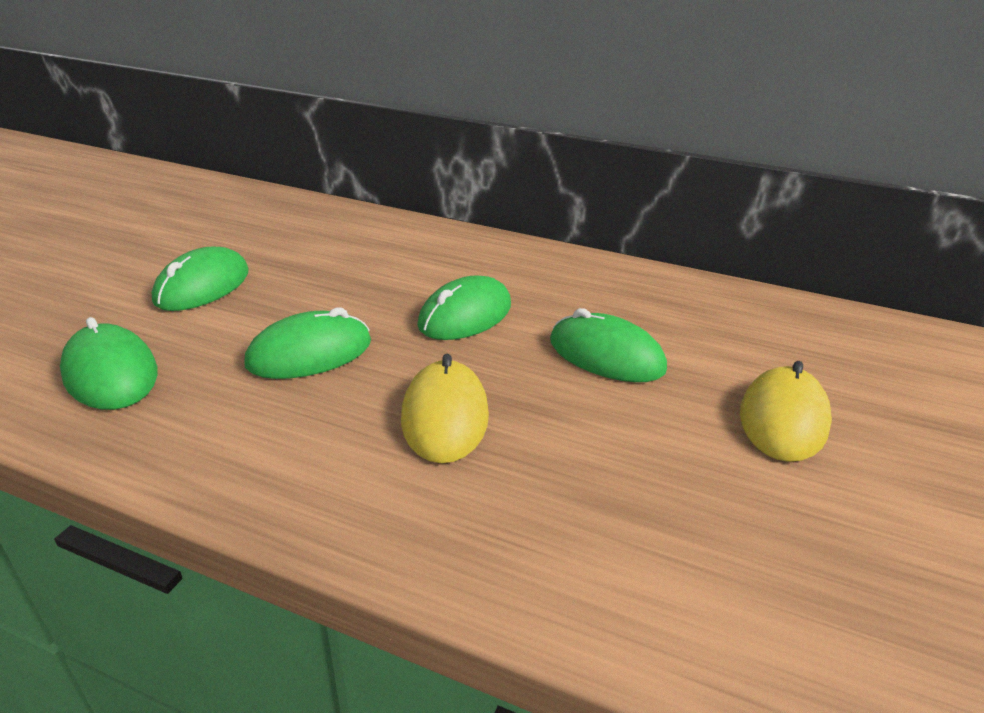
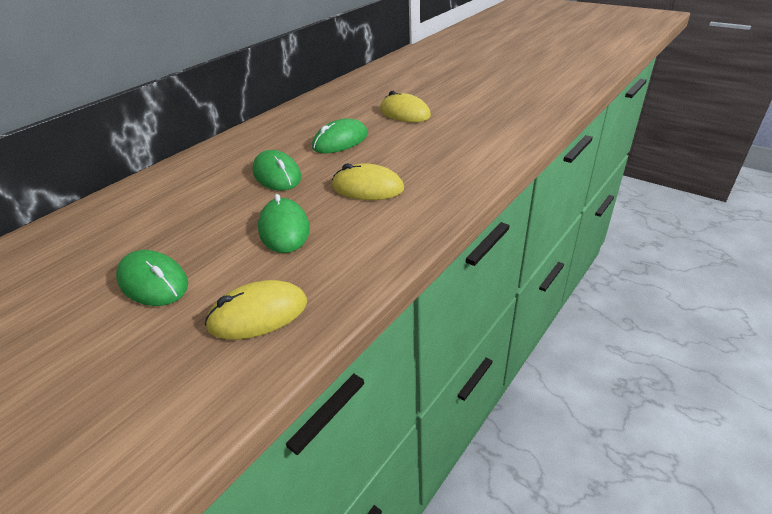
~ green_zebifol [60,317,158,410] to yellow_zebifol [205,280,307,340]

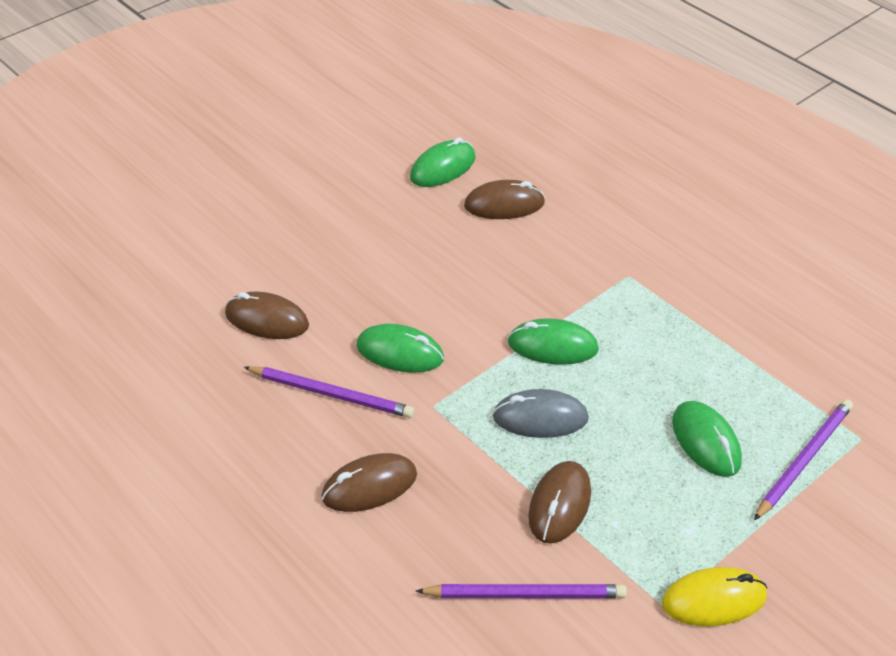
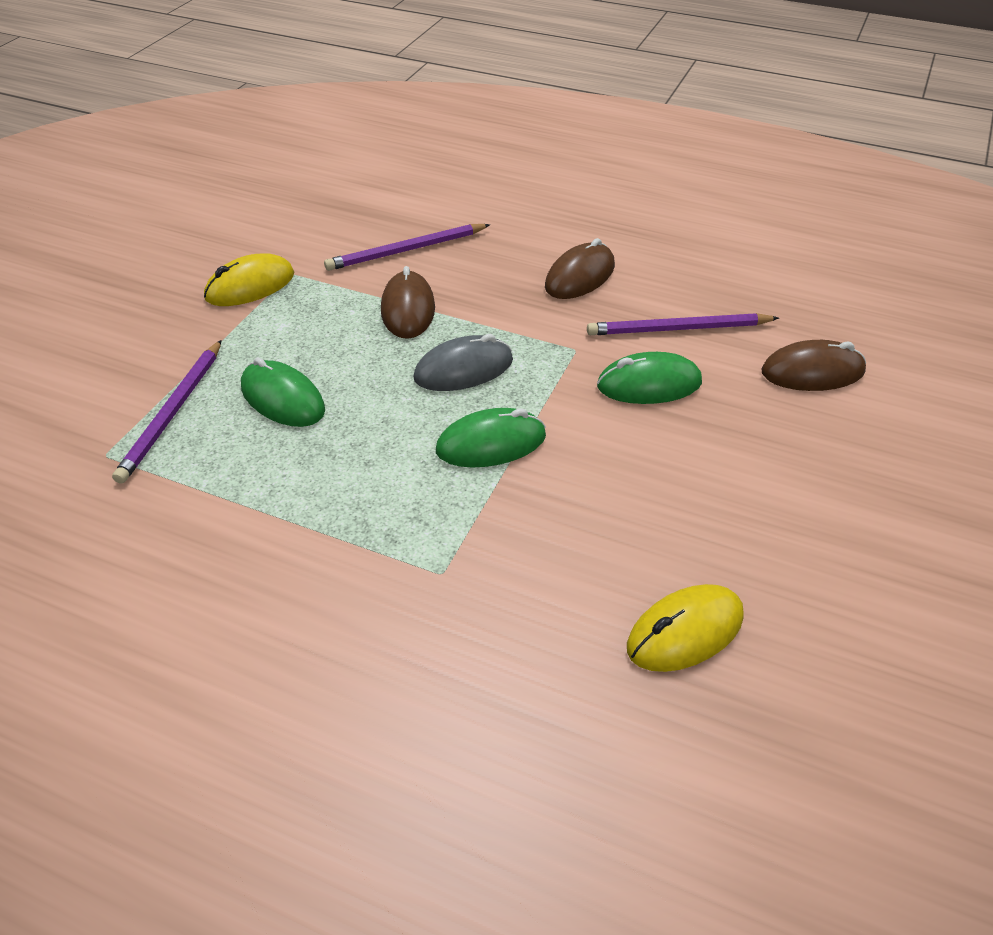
- green_zebifol [410,137,476,187]
~ brown_zebifol [464,180,545,219] to yellow_zebifol [627,584,744,672]

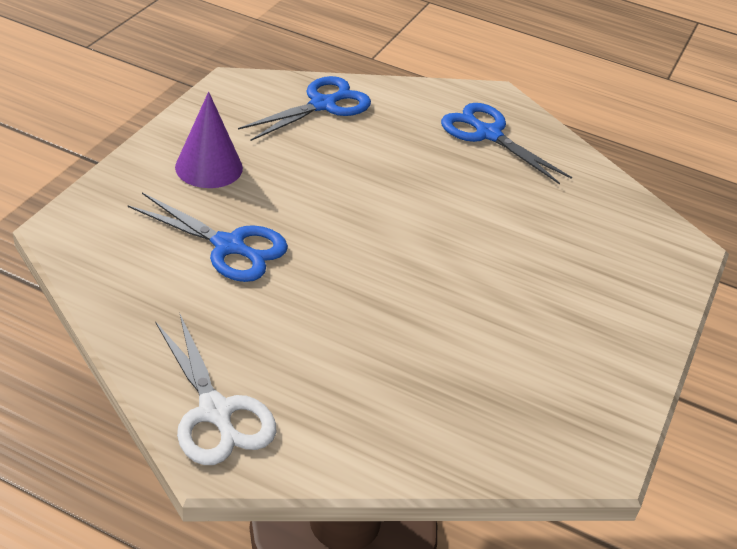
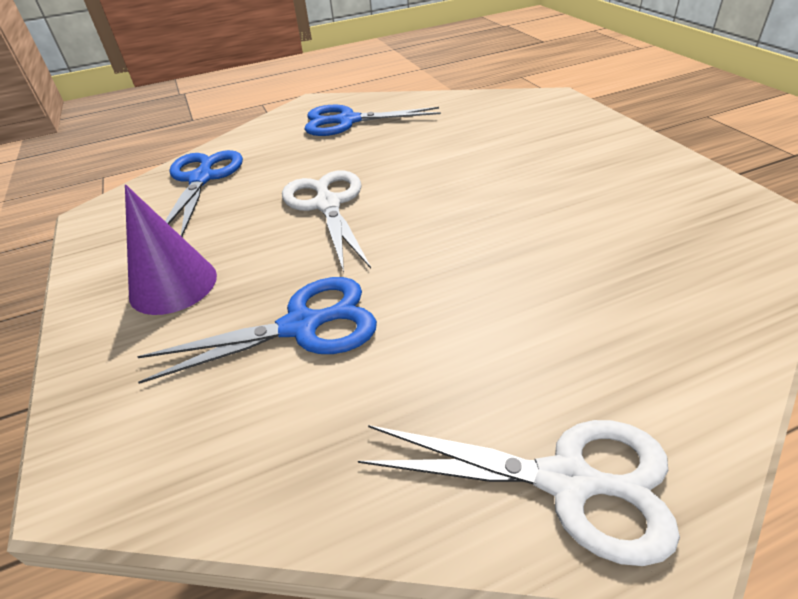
+ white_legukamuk [282,170,371,272]

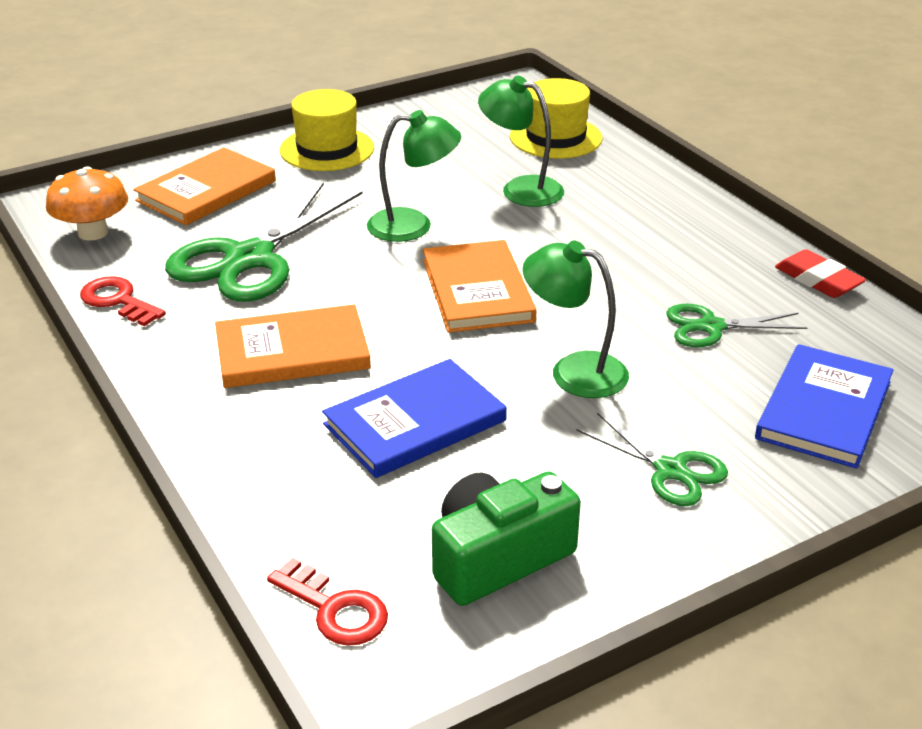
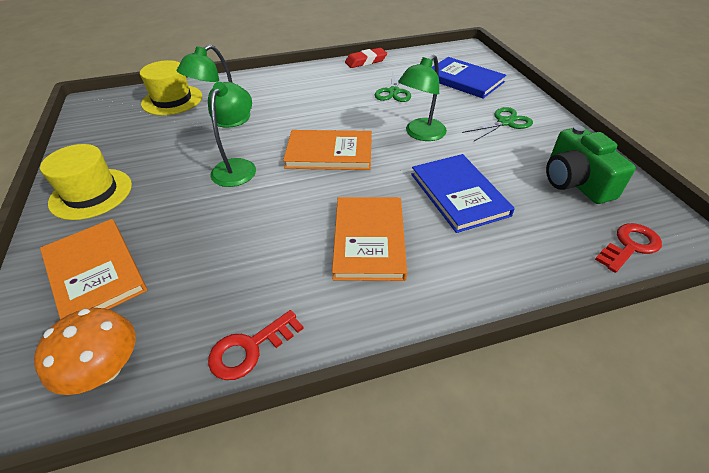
- green_legukamuk [165,182,363,302]

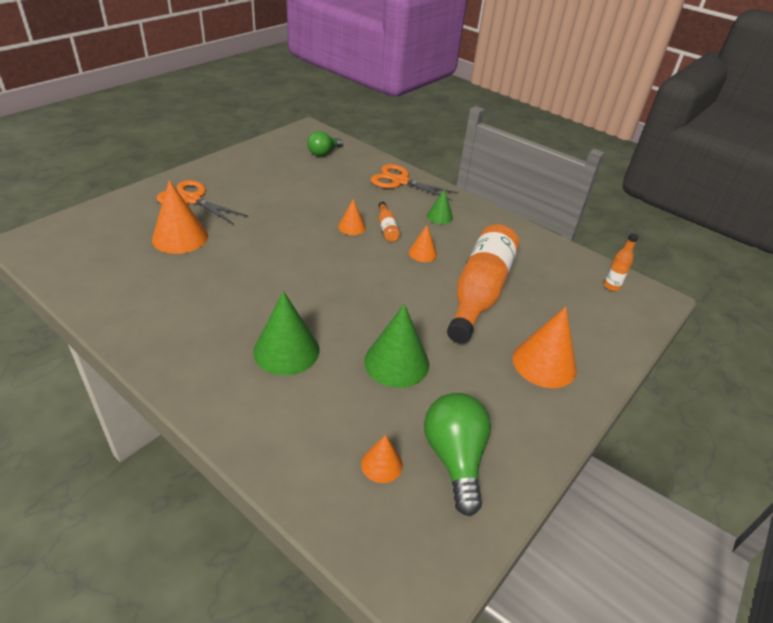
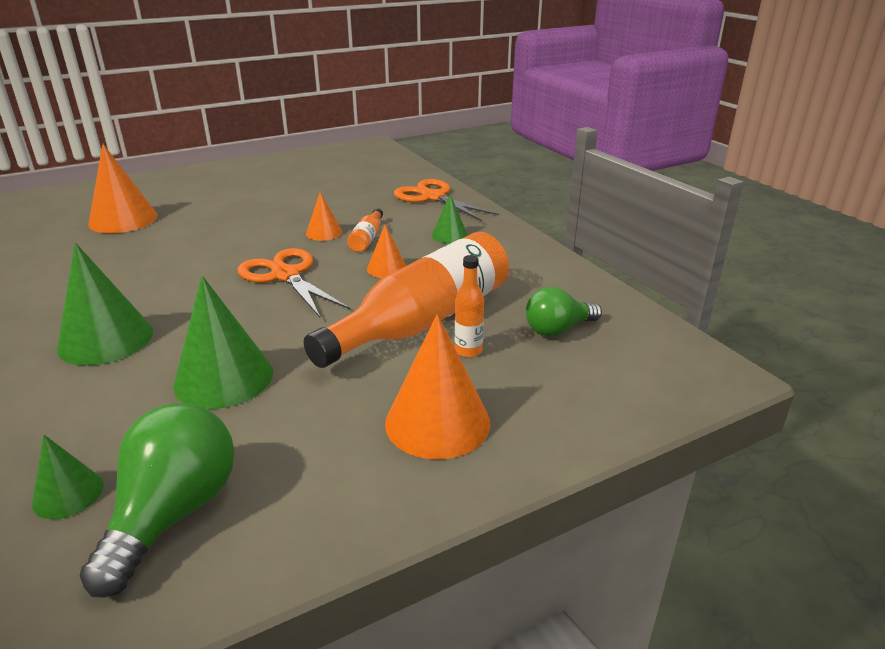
~ orange_legukamuk [157,180,249,225] to [238,248,350,317]
~ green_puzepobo [307,131,343,156] to [526,287,602,337]
~ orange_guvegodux [604,233,638,291] to [455,255,484,358]
~ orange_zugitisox [361,435,403,483] to green_zugitisox [32,435,104,519]

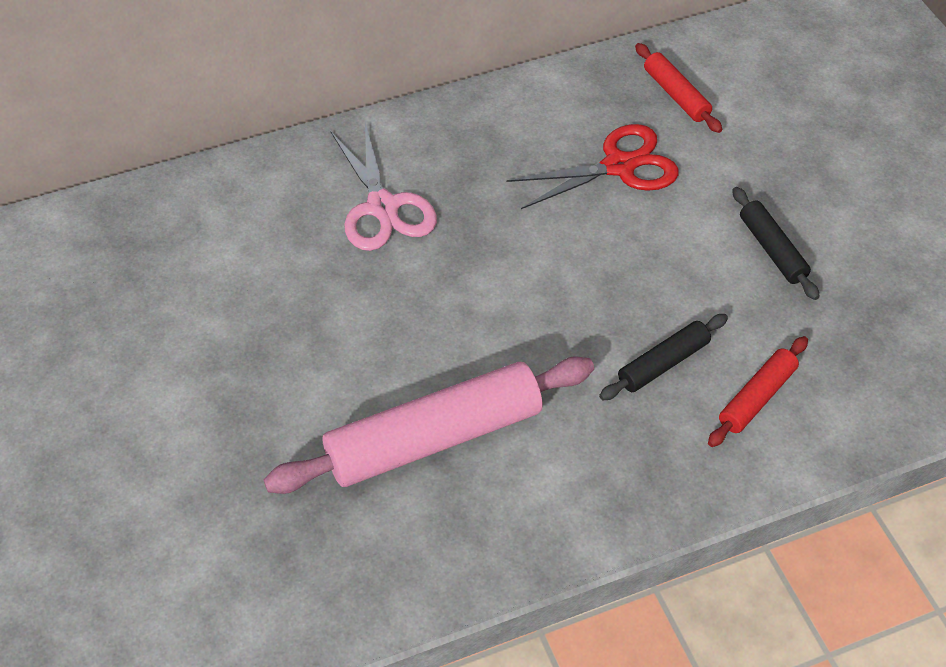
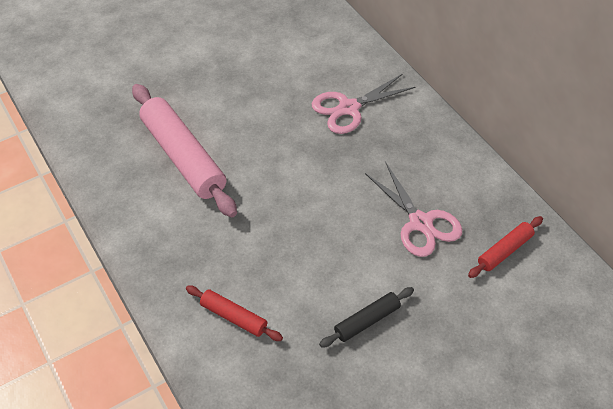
- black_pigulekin [599,314,728,400]
~ red_legukamuk [507,124,679,209] to pink_legukamuk [365,162,462,257]

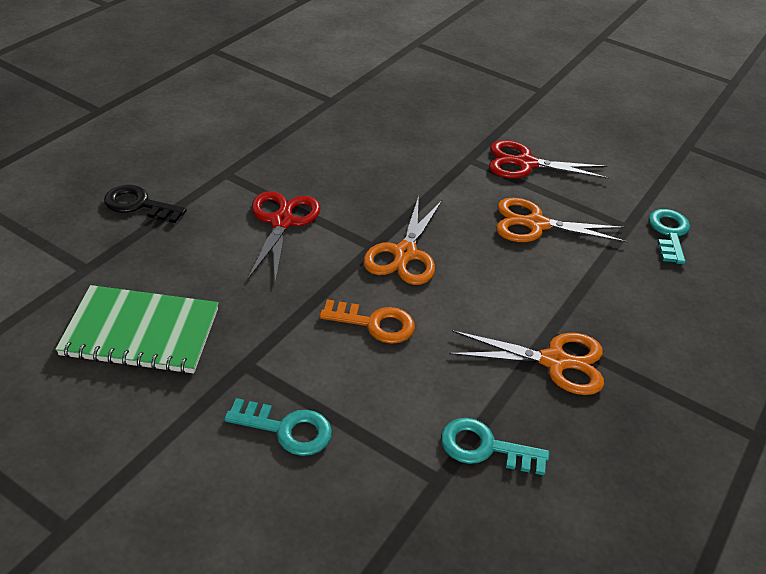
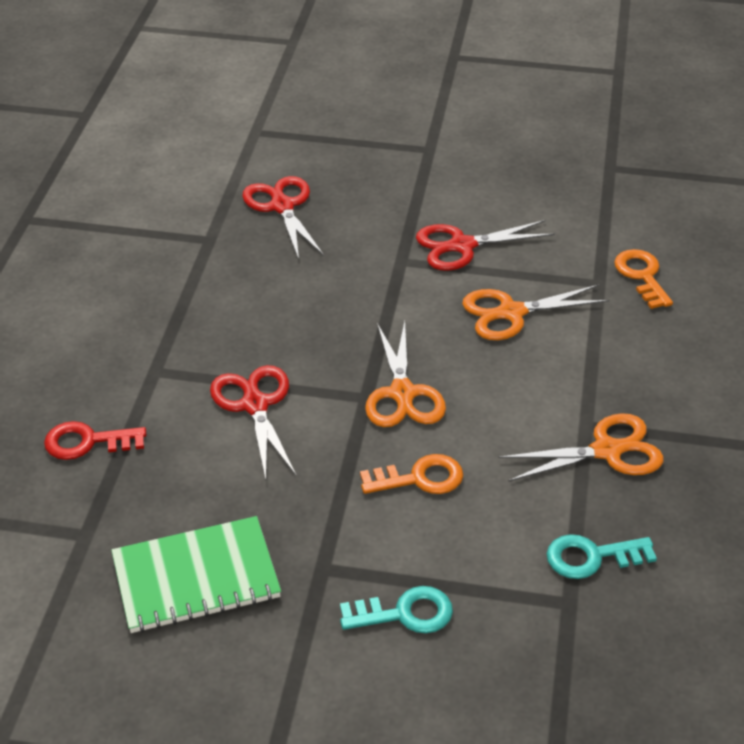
+ red_legukamuk [242,176,324,260]
~ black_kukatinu [104,185,187,223] to red_kukatinu [44,421,146,460]
~ turquoise_kukatinu [649,209,690,264] to orange_kukatinu [614,249,673,309]

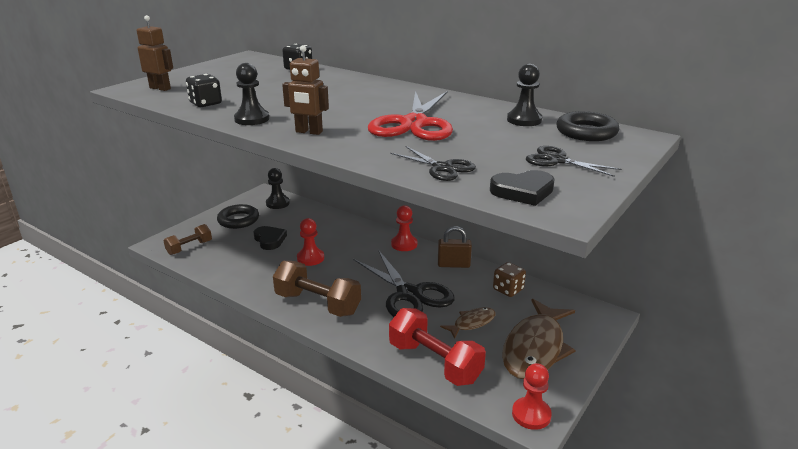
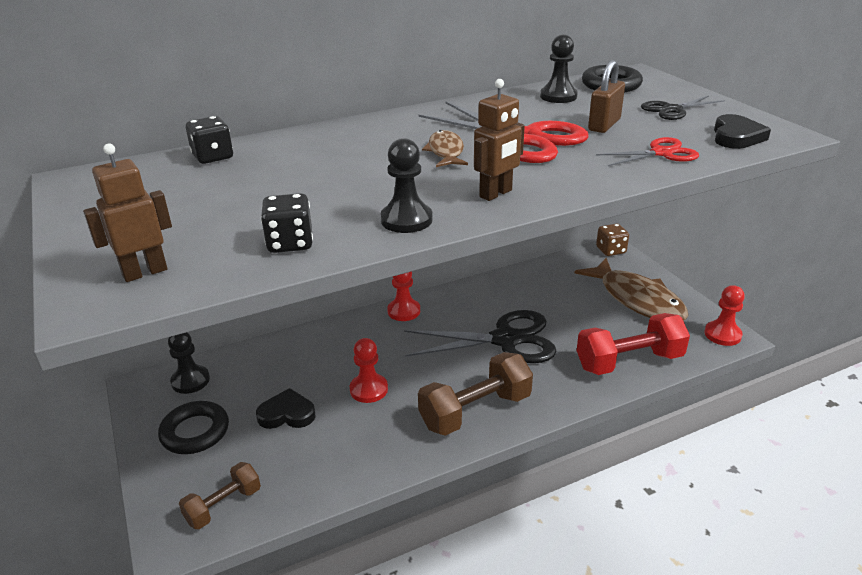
~ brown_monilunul [438,226,472,268] to [588,60,625,133]
~ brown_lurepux [440,307,496,339] to [422,130,468,167]
~ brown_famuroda [493,262,526,297] to [596,224,629,256]
~ black_legukamuk [390,146,476,181] to red_legukamuk [596,137,699,166]
~ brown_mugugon [163,224,212,255] = [179,462,261,529] 60 degrees clockwise

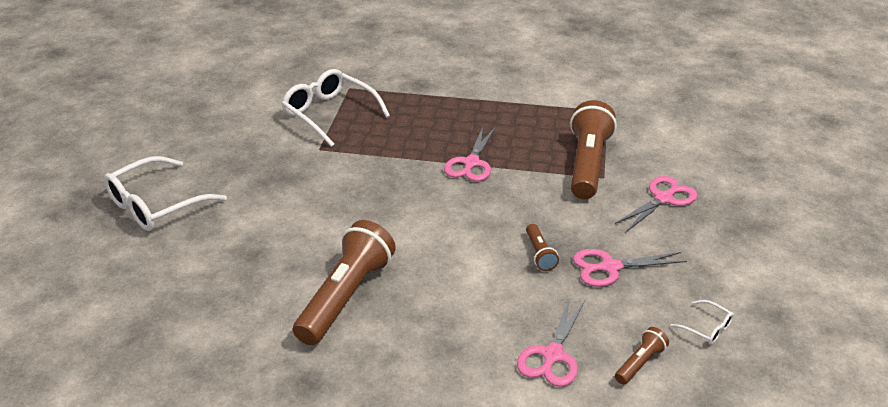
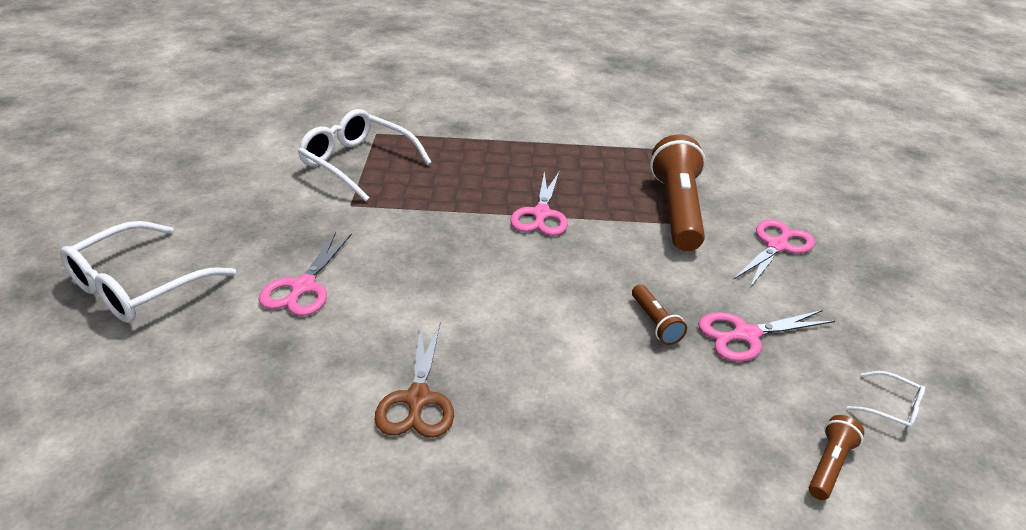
~ pink_legukamuk [517,297,586,387] to [259,232,352,316]
~ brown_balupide [293,220,396,345] to brown_legukamuk [375,323,454,438]

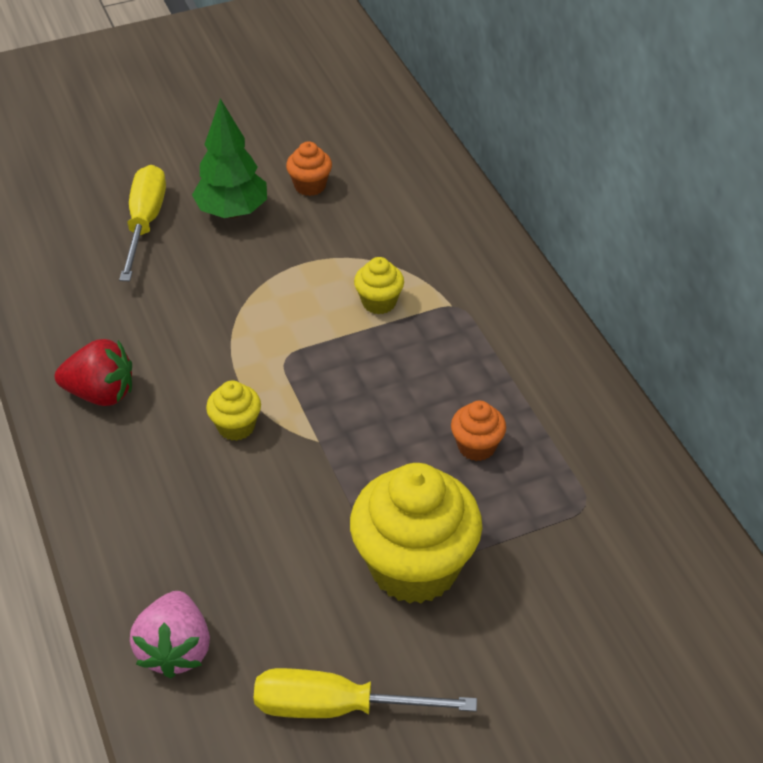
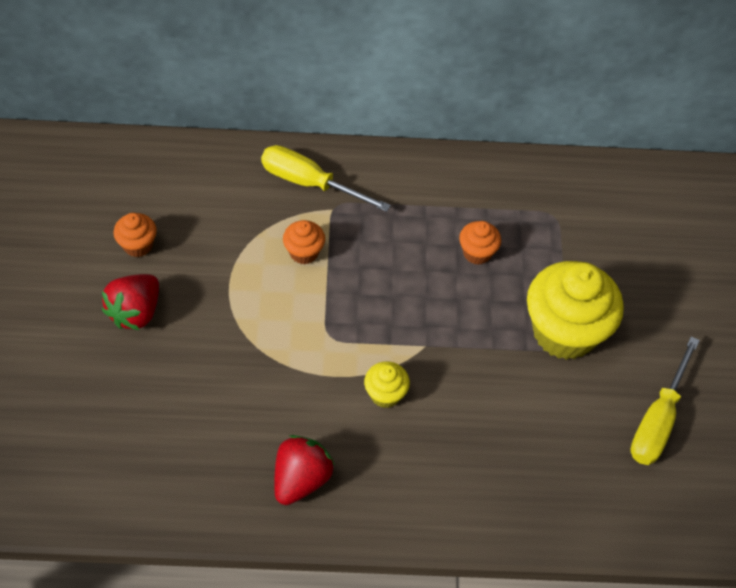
- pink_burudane [130,591,210,679]
~ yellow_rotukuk [119,165,166,281] to [261,145,391,212]
~ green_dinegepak [192,98,267,219] to red_burudane [102,274,159,330]
~ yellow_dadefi [354,257,404,314] to orange_dadefi [283,220,325,264]

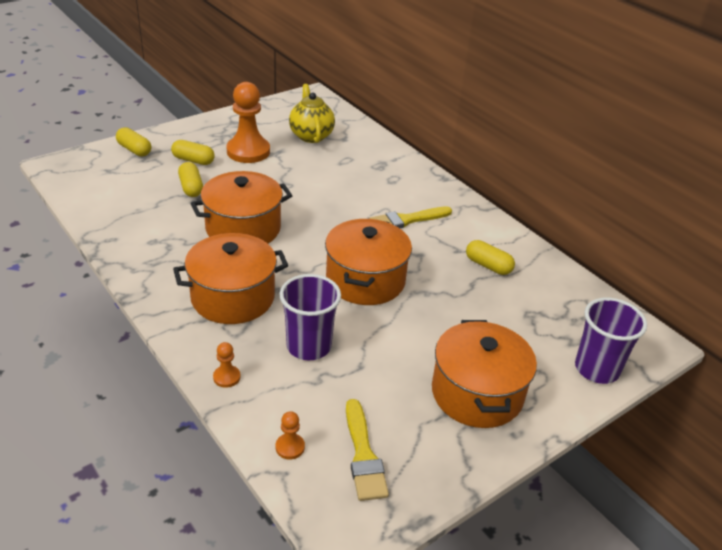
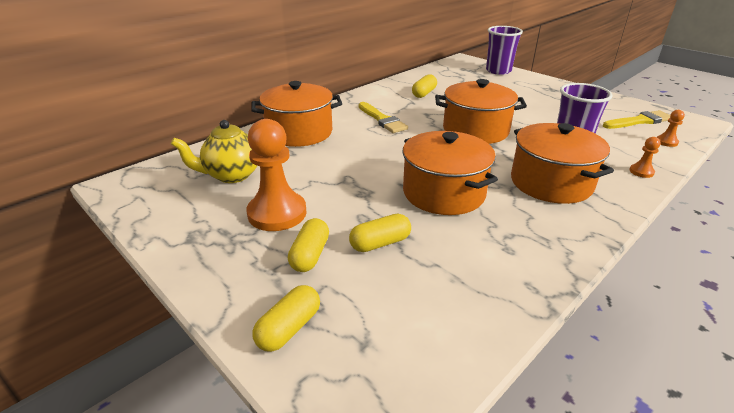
~ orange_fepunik [432,320,537,428] to [251,81,342,147]

